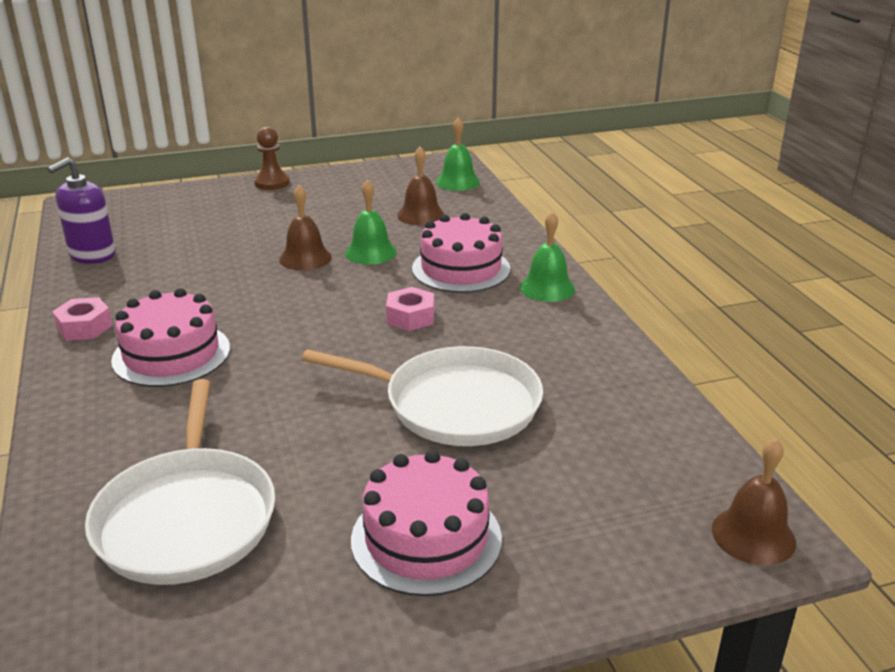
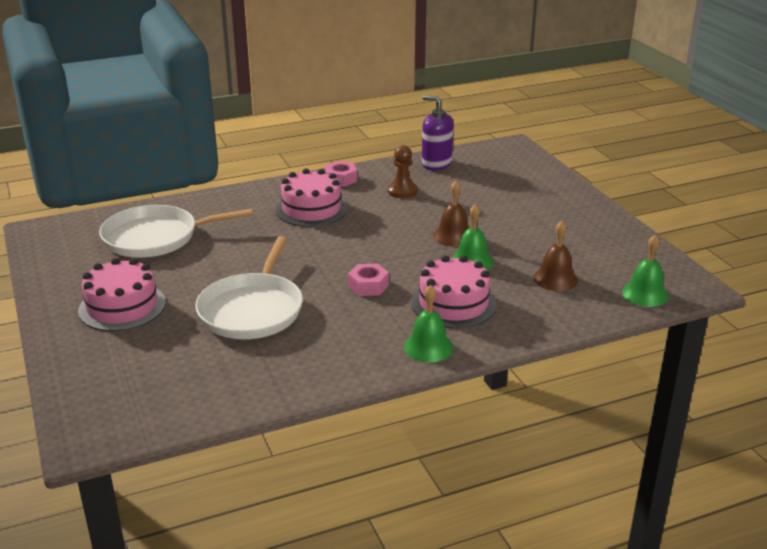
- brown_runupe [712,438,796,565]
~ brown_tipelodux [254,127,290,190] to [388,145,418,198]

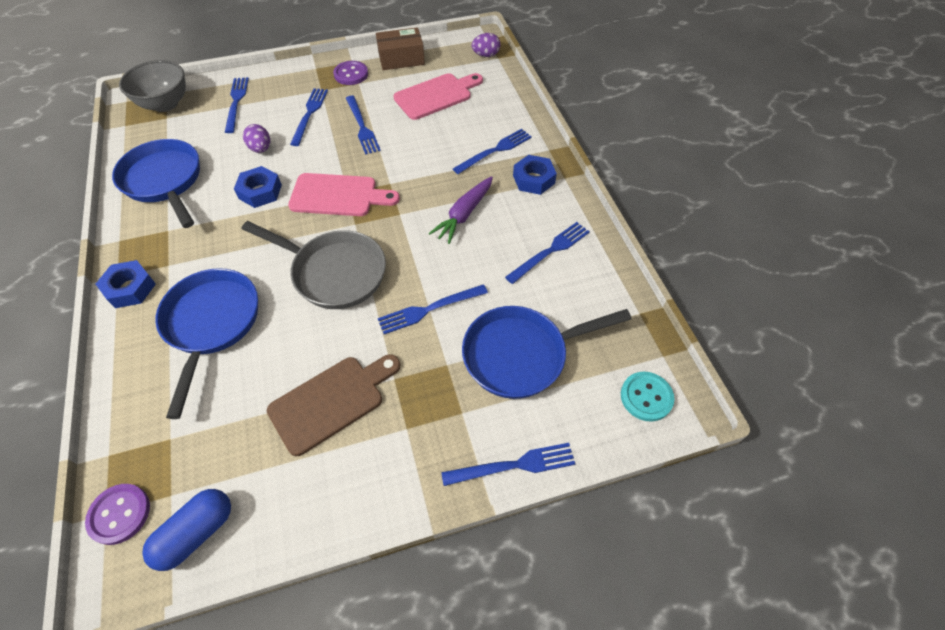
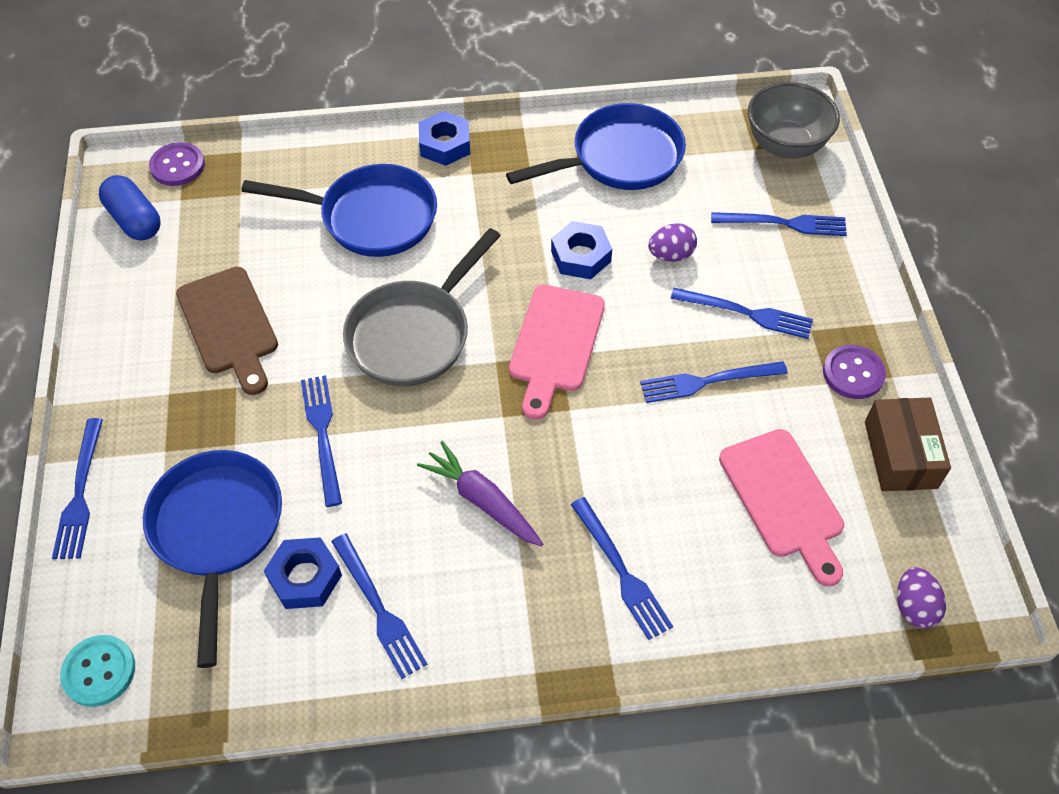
~ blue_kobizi [513,155,557,195] to [264,537,342,609]

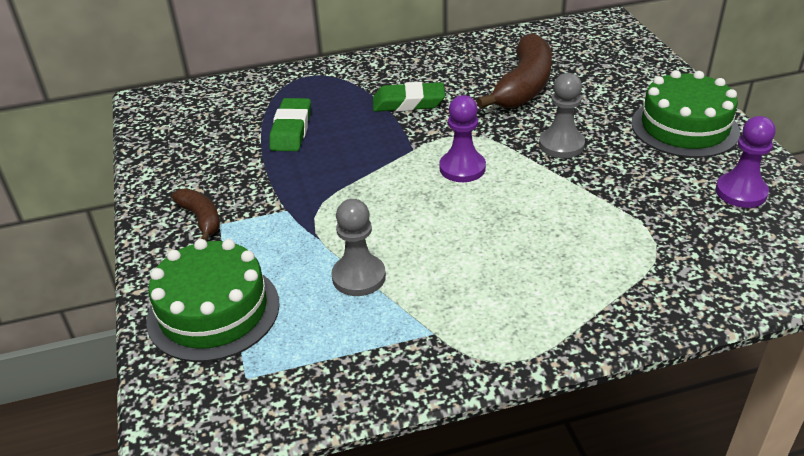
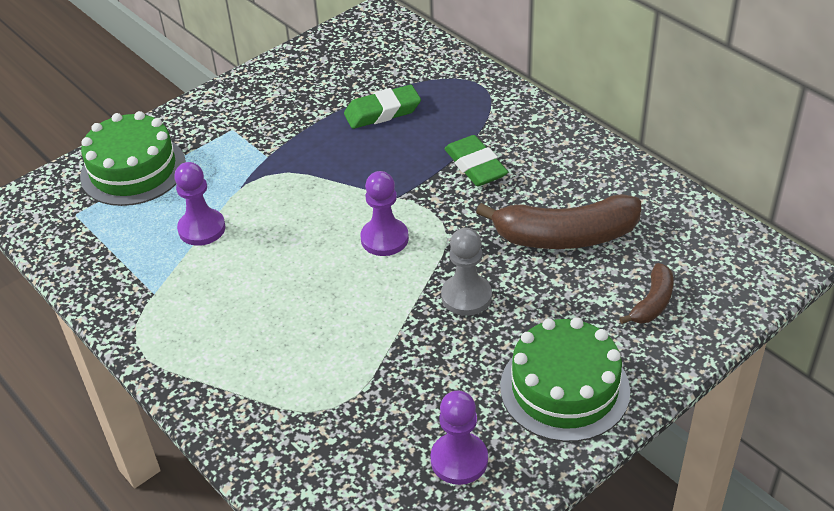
~ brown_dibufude [172,189,220,241] to [619,263,674,324]
~ grey_tipelodux [332,199,386,296] to purple_tipelodux [174,162,226,246]

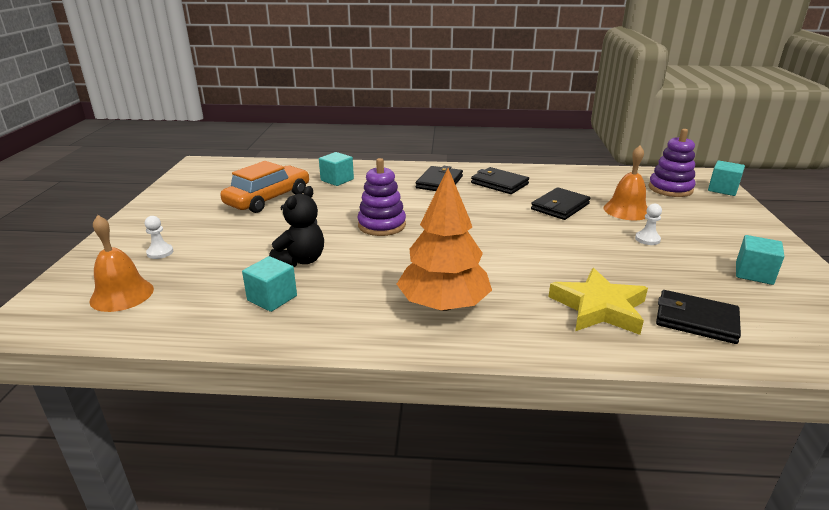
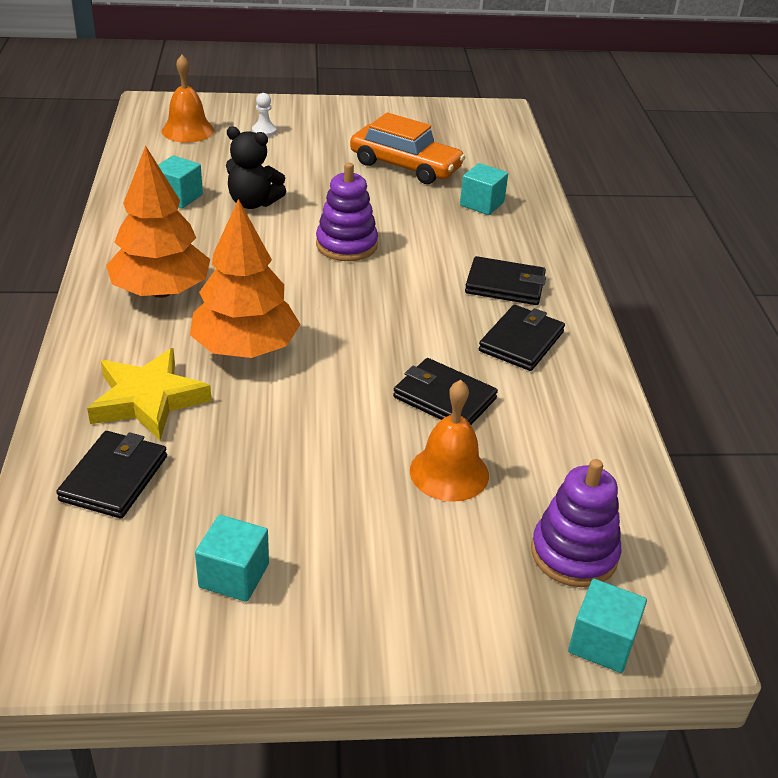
- white_tipelodux [635,204,662,245]
+ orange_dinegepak [190,199,301,358]

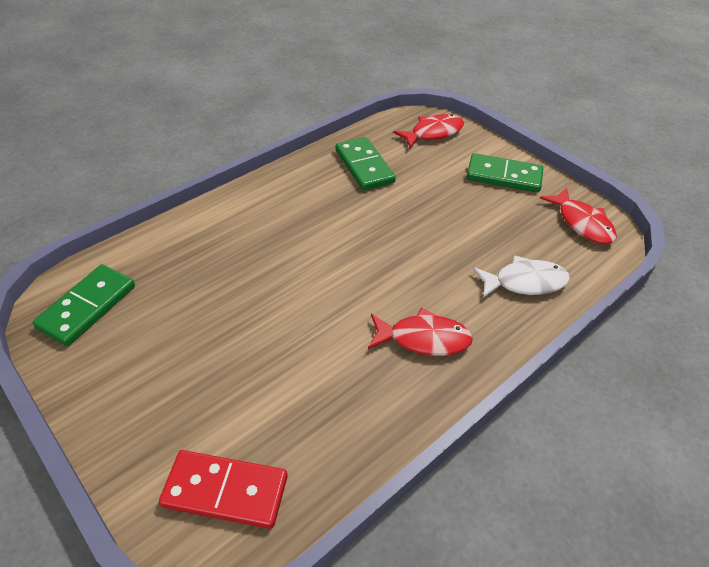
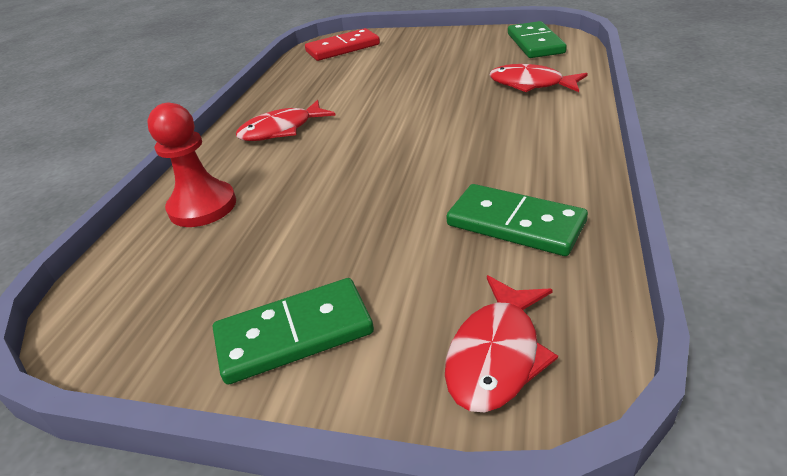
~ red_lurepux [540,188,617,244] to [489,64,588,92]
~ white_lurepux [473,255,570,298] to red_tipelodux [147,103,236,227]

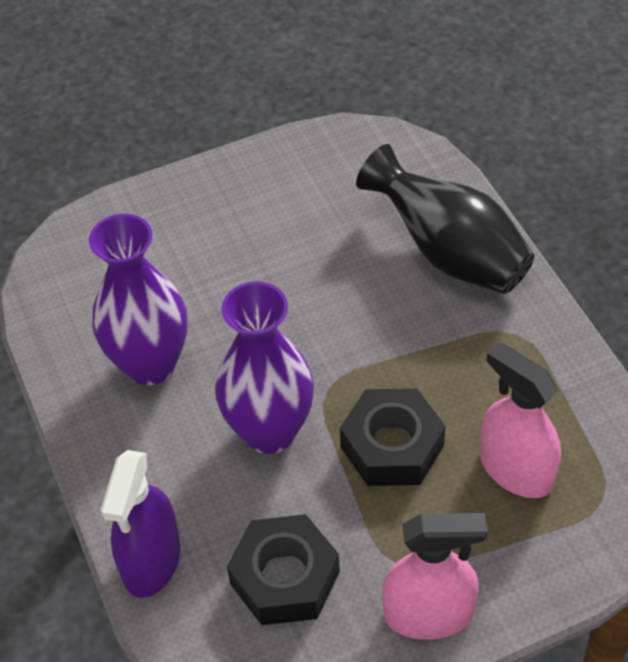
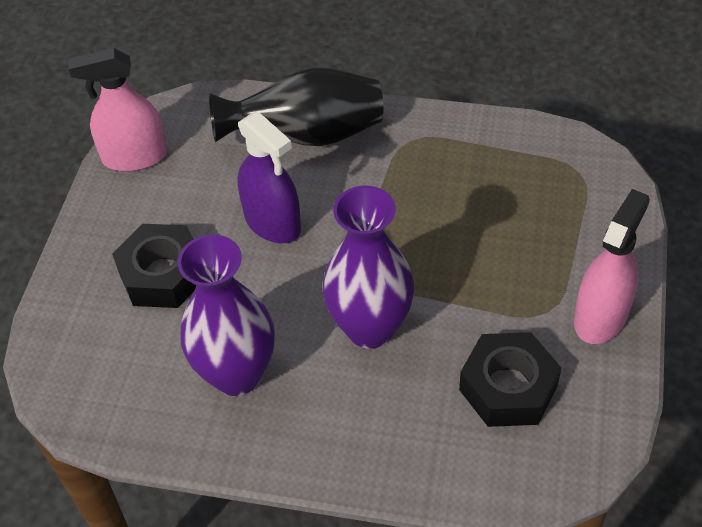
~ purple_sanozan [101,450,180,597] to [237,111,301,243]
~ black_kobizi [340,388,446,486] to [112,224,196,308]
~ pink_sanozan [480,342,561,498] to [68,48,167,172]

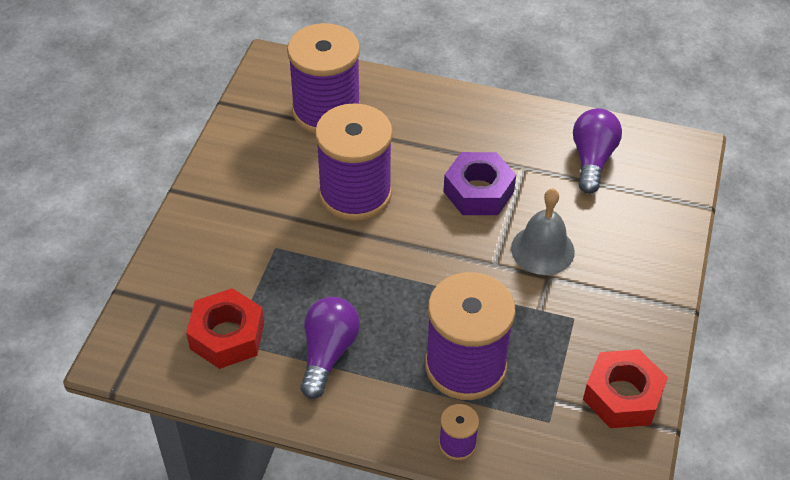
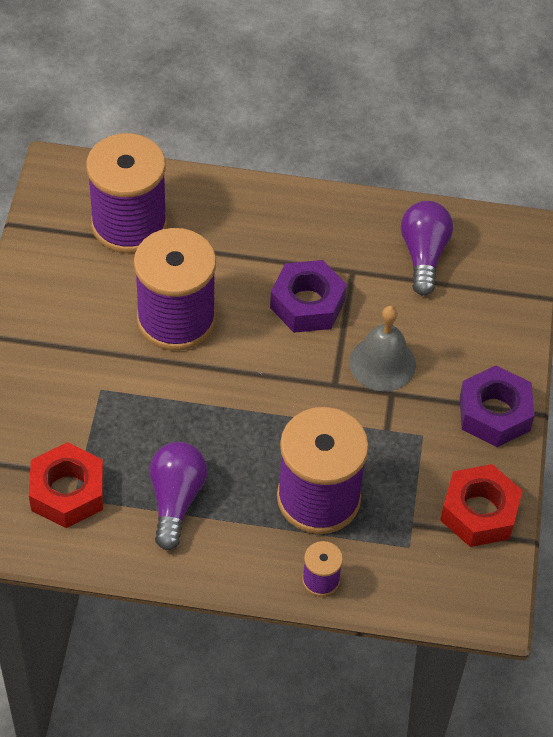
+ purple_kobizi [460,365,535,447]

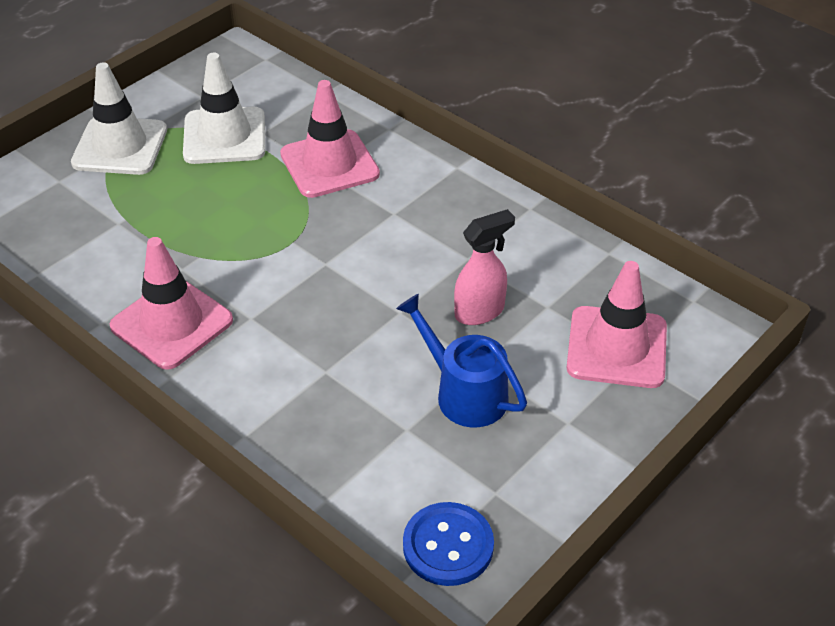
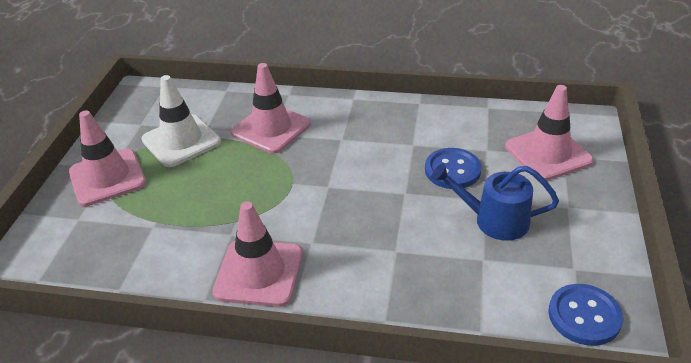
~ pink_sanozan [454,209,515,325] to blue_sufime [425,148,482,189]
~ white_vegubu [71,62,167,175] to pink_vegubu [69,110,146,206]

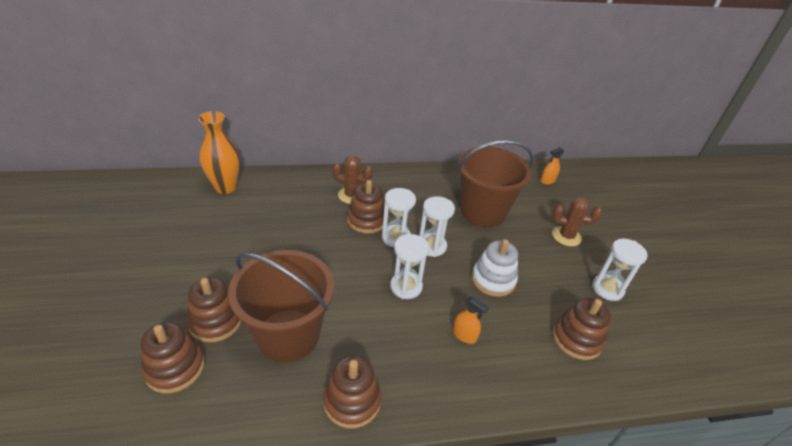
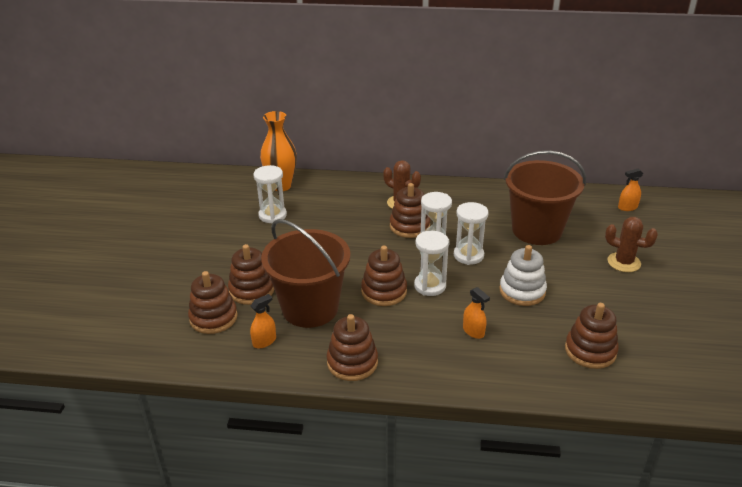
+ orange_sanozan [250,294,276,348]
+ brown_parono [361,246,407,306]
~ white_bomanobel [592,239,648,301] to [253,165,287,224]

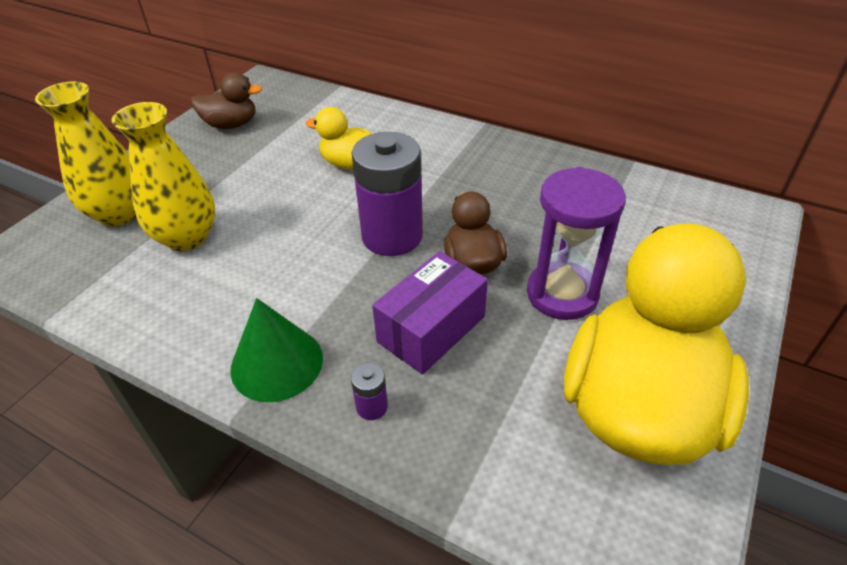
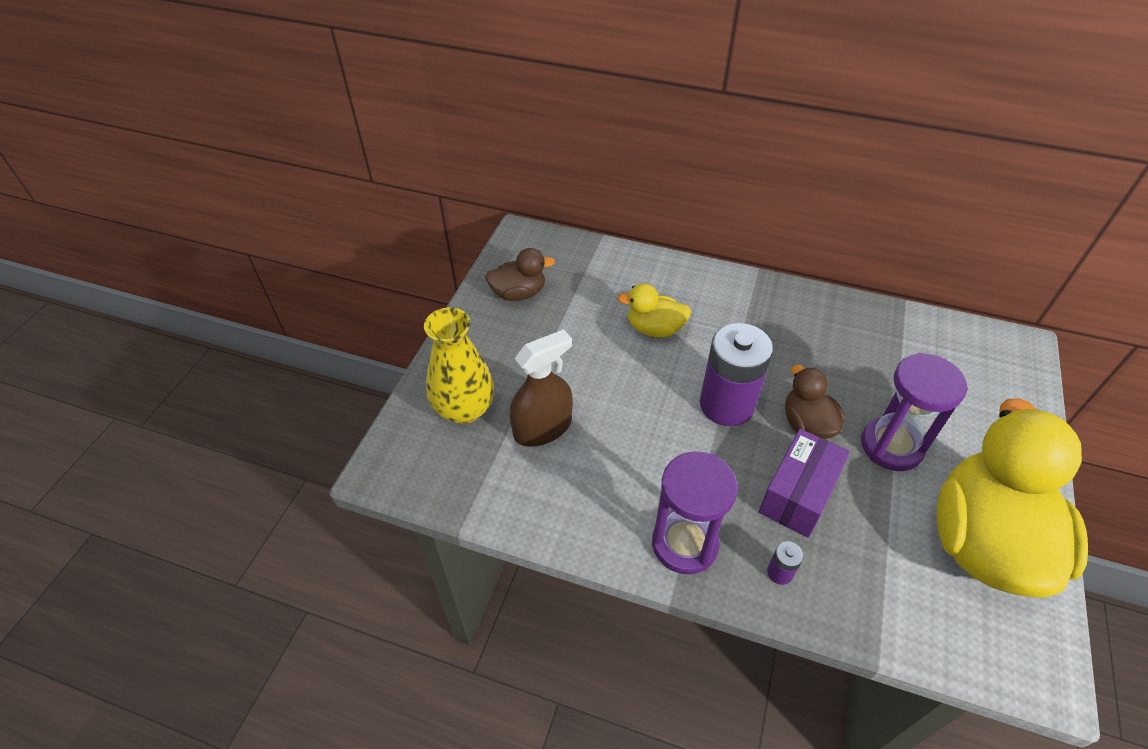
~ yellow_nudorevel [112,102,216,251] to brown_sanozan [510,329,573,447]
~ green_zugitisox [230,298,323,402] to purple_bomanobel [652,451,738,574]

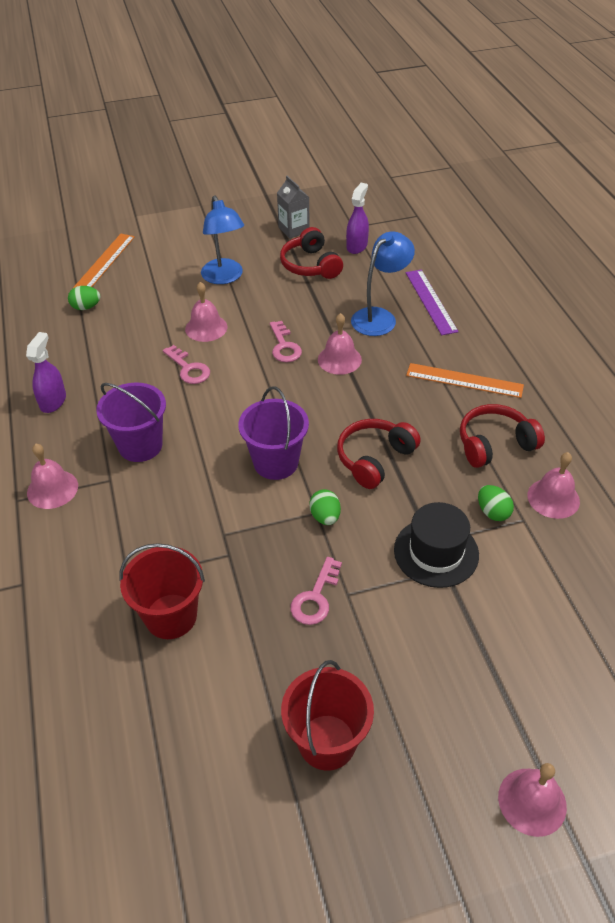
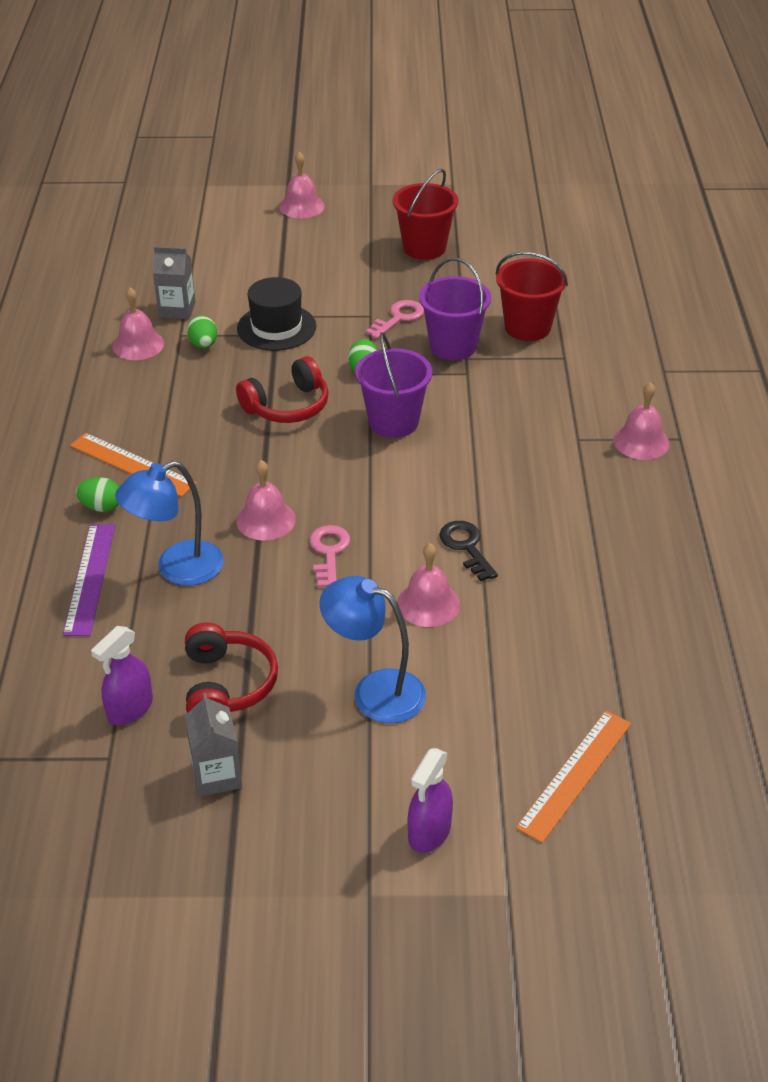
- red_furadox [460,404,545,468]
+ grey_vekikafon [153,246,195,320]
~ purple_sanozan [26,332,66,413] to [408,748,453,853]
~ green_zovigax [68,286,100,310] to [76,477,119,512]
~ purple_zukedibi [96,383,166,462] to [419,258,491,360]
~ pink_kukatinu [163,345,210,384] to black_kukatinu [439,521,498,581]
~ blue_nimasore [201,195,244,284] = [319,576,426,723] 60 degrees counterclockwise

